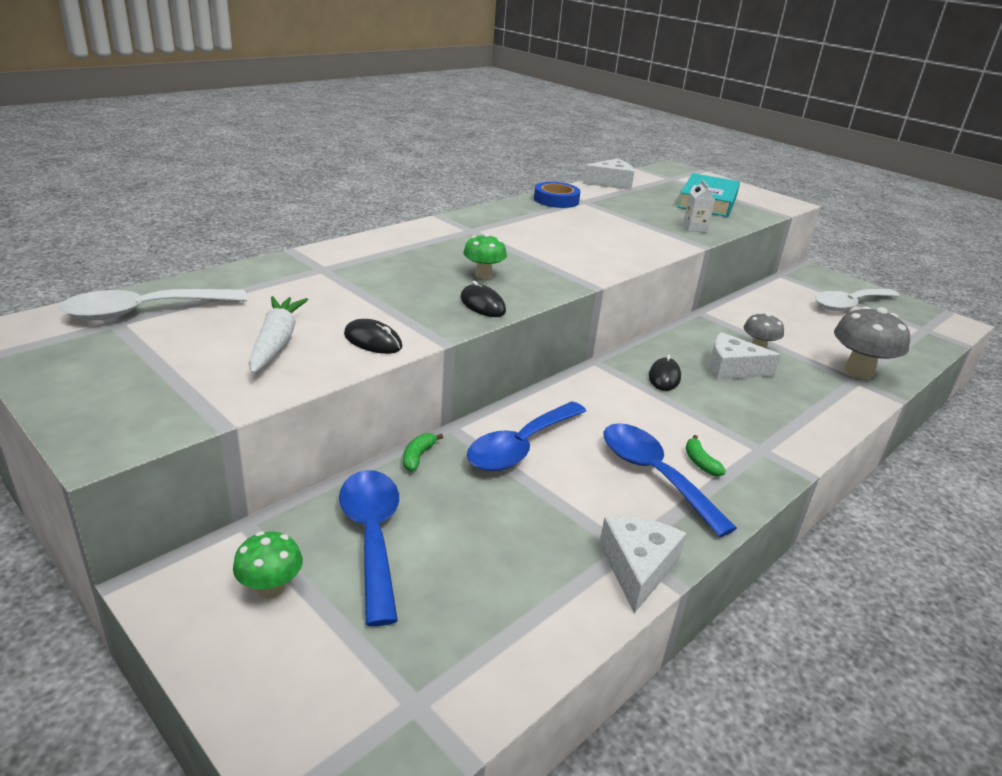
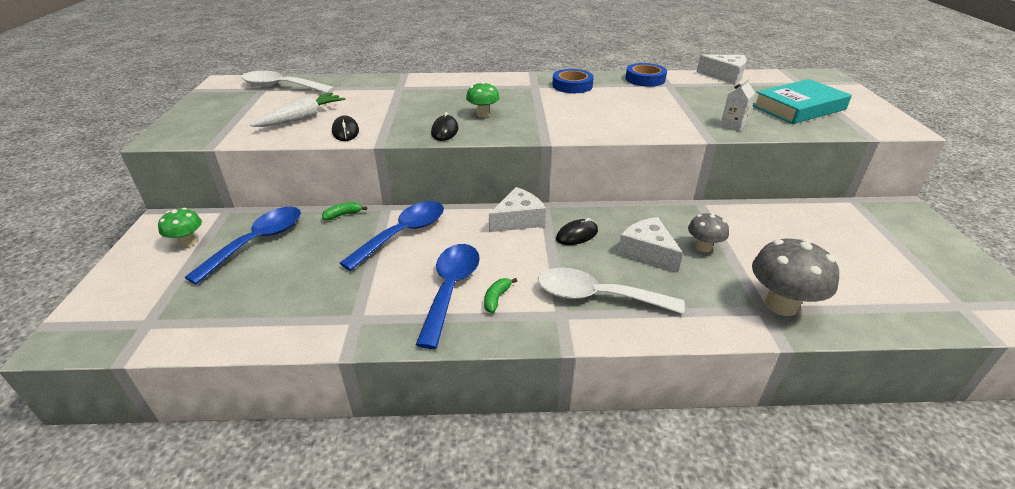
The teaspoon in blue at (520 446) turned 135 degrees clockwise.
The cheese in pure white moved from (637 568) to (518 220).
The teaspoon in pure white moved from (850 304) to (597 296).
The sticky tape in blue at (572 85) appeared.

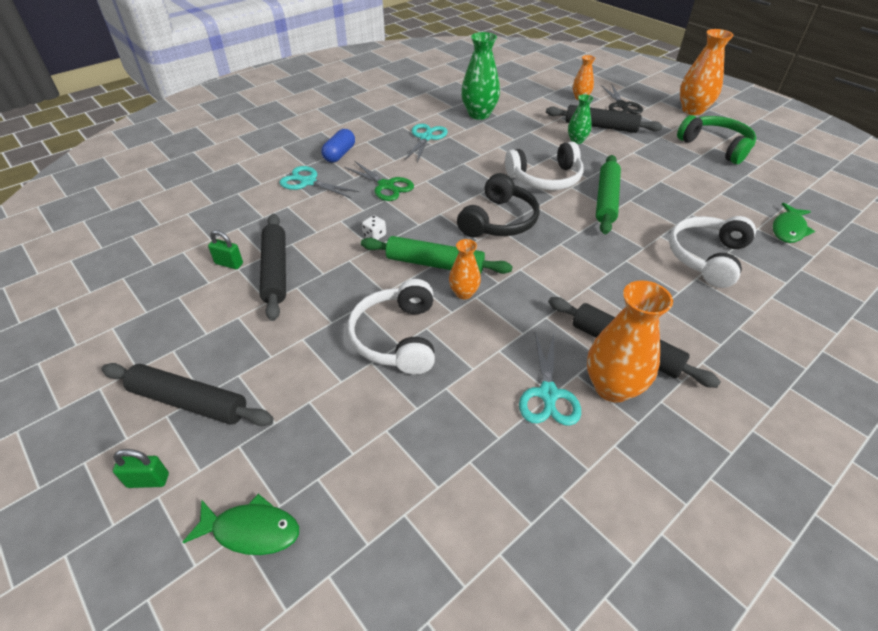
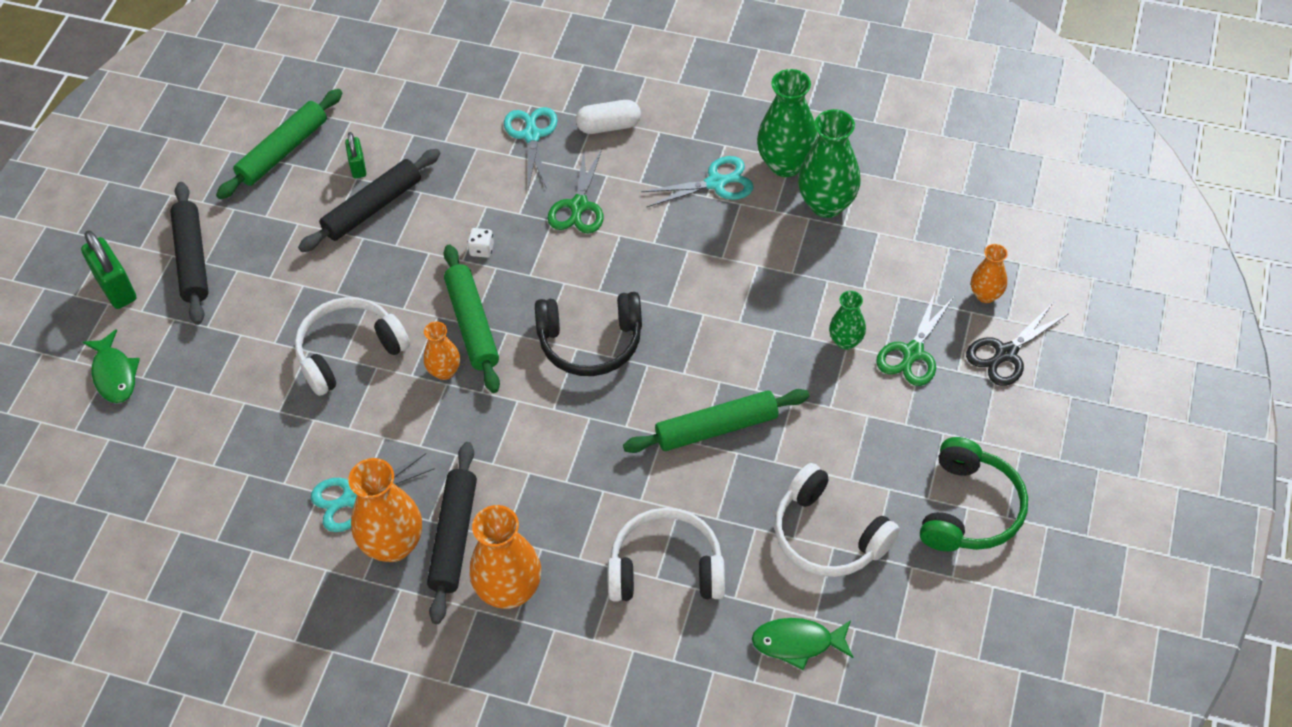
The padlock in leaf-green at (148 480) changed to 1.70 times the size.
The capsule in blue at (339 154) became the capsule in pure white at (609 126).
The headphones in pure white moved from (545 178) to (828 535).
The pastry roller in jet-black at (601 126) was replaced by the scissors in leaf-green at (913 353).
The vase in bright orange moved from (692 110) to (509 590).
The pastry roller in leaf-green at (283 151) appeared.
The vase in leaf-green at (786 164) appeared.

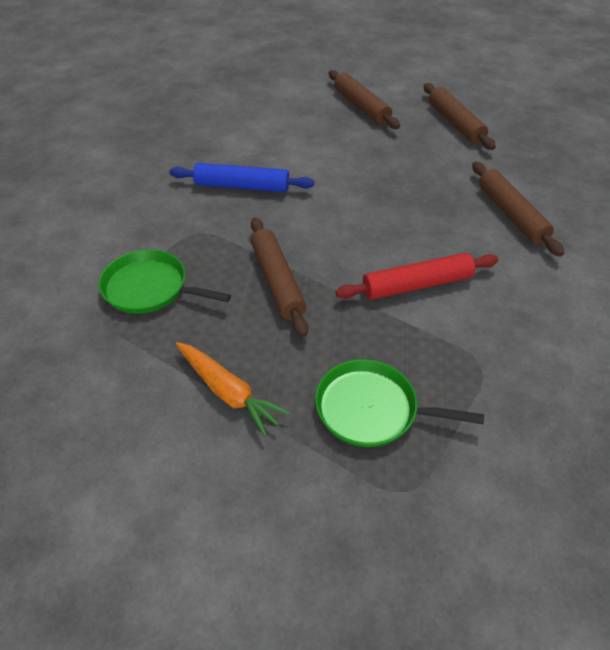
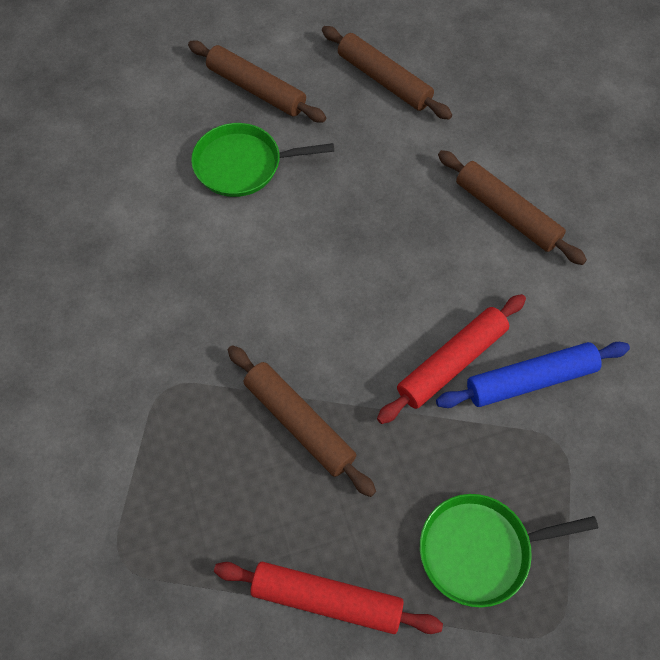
The pan in leaf-green moved from (150 288) to (243 165).
The pastry roller in blue moved from (242 186) to (530 380).
The carrot in bright orange at (228 392) was replaced by the pastry roller in scarlet at (326 599).

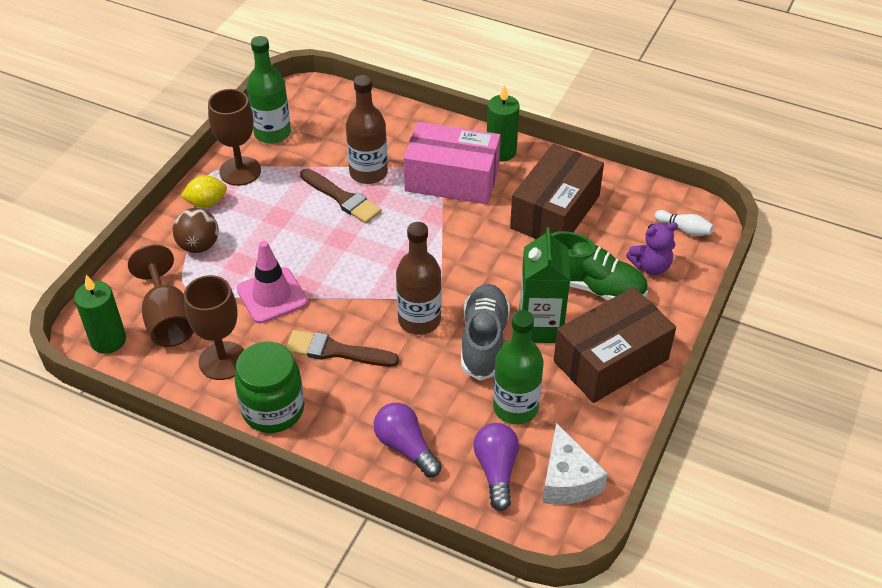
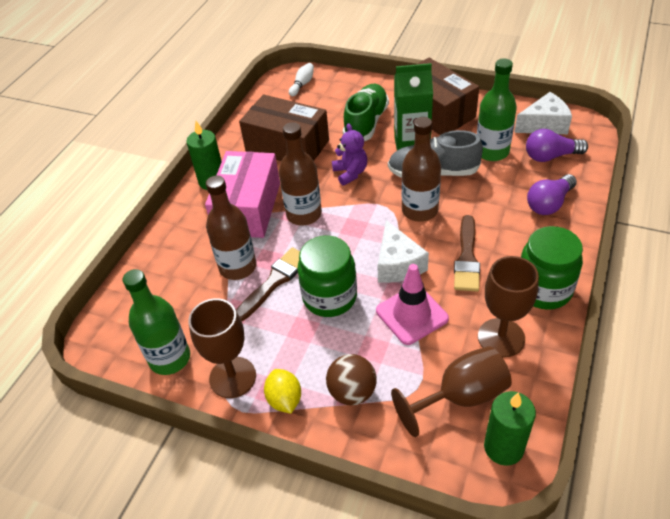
The teddy in royal purple moved from (651 266) to (350 173).
The drink bottle in brown at (304 214) appeared.
The jar in leaf-green at (329 297) appeared.
The cheese in pure white at (397 264) appeared.

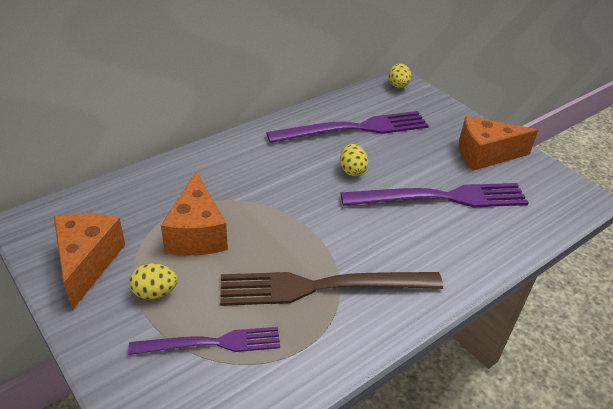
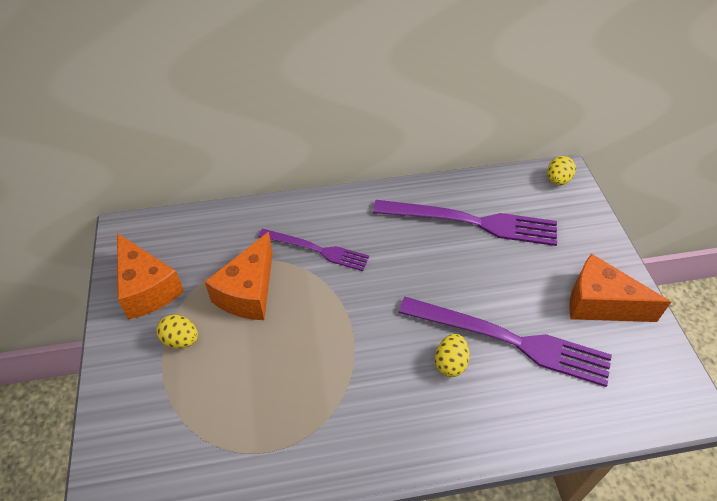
The cheese in bright orange at (87 263) turned 120 degrees clockwise.
The fork in royal purple moved from (212 343) to (317 250).
The fork in brown at (322 287) disappeared.
The toy egg in golden moved from (352 170) to (450 363).

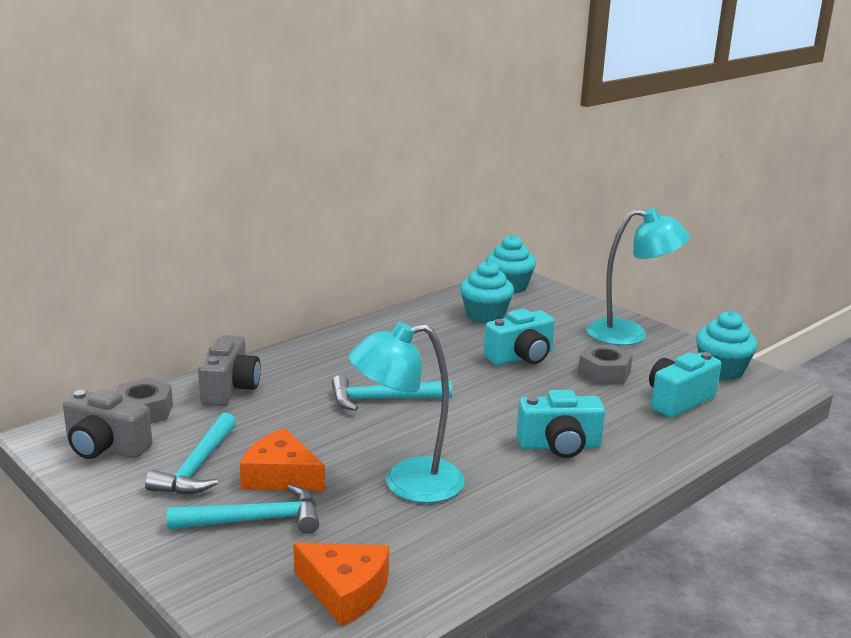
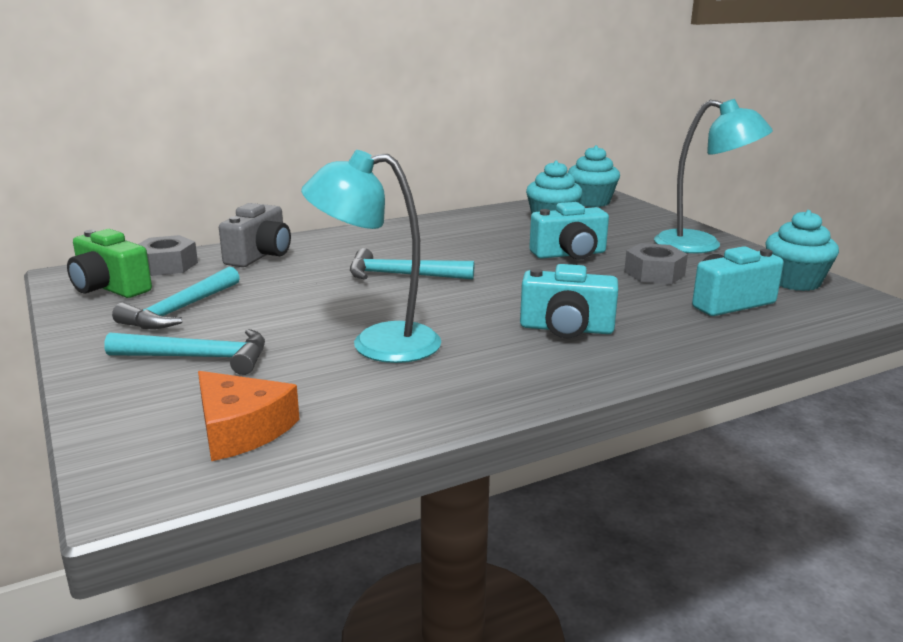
The compact camera in ash-grey at (105 447) became the compact camera in leaf-green at (110 288).
The cheese in bright orange at (280 476) disappeared.

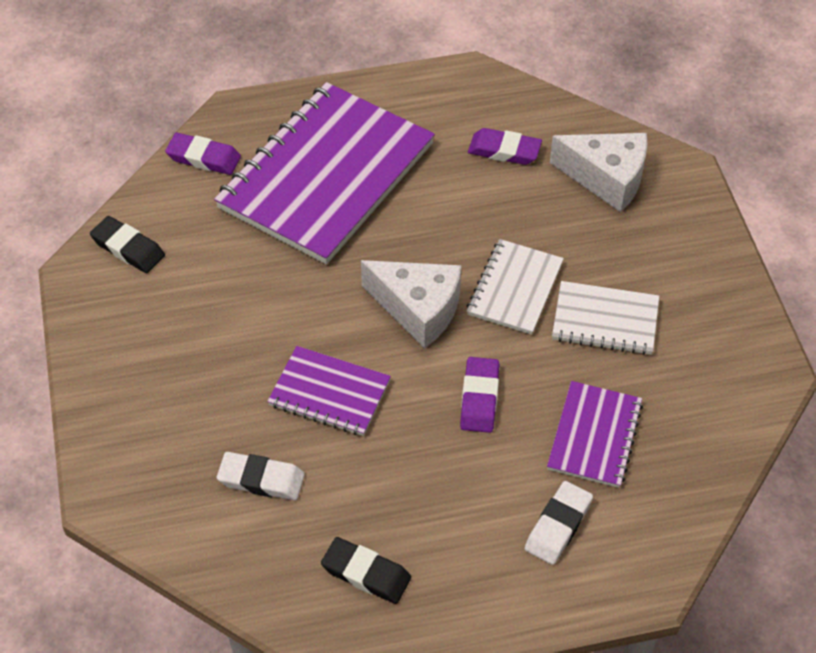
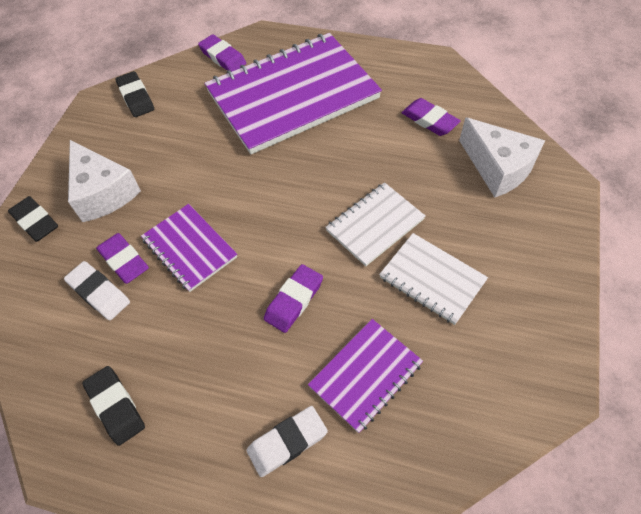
The cheese in pure white moved from (418 309) to (103 192).
The pencil eraser in jet-black at (35 221) appeared.
The pencil eraser in royal purple at (124 260) appeared.

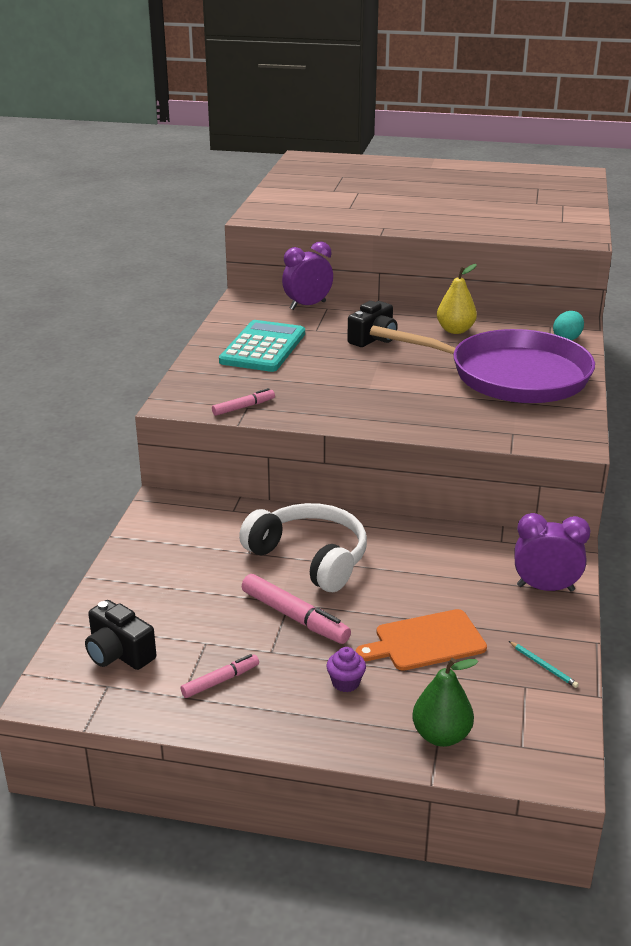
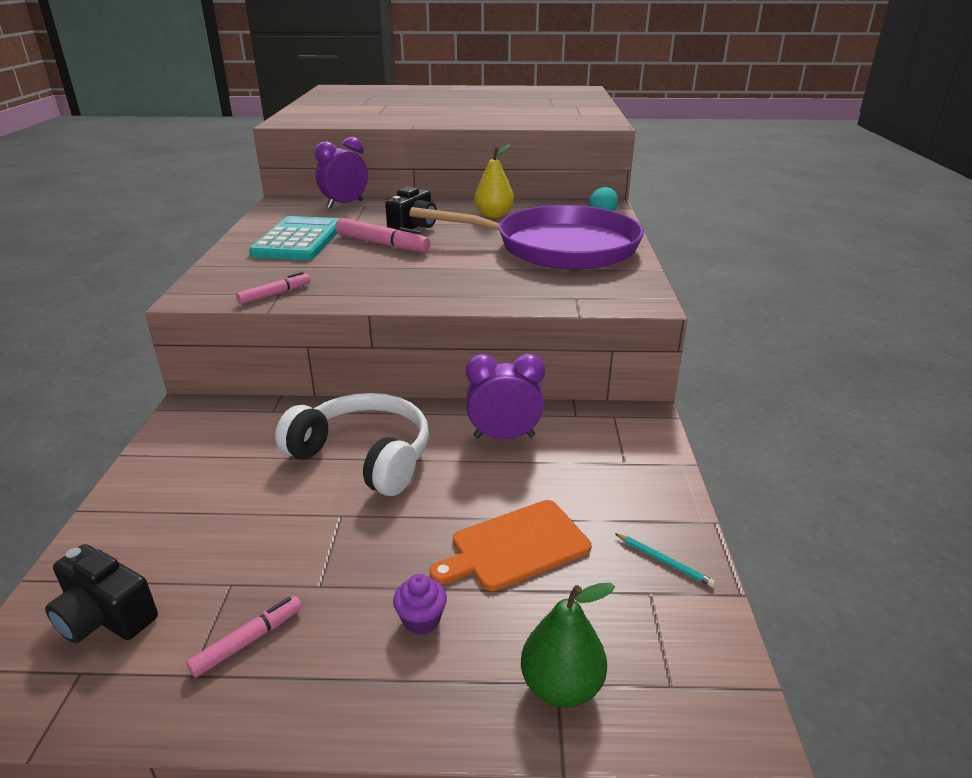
The felt pen in pink moved from (295 617) to (382 244).
The bedside clock in royal purple moved from (545 588) to (504 437).

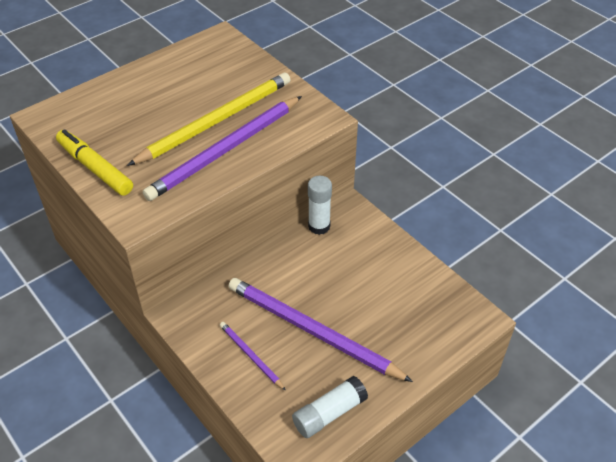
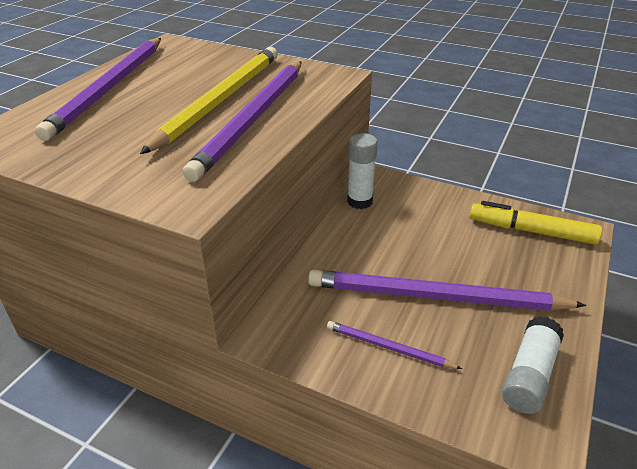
The felt pen in golden moved from (95 168) to (531 231).
The wooden pencil in royal purple at (109 88) appeared.

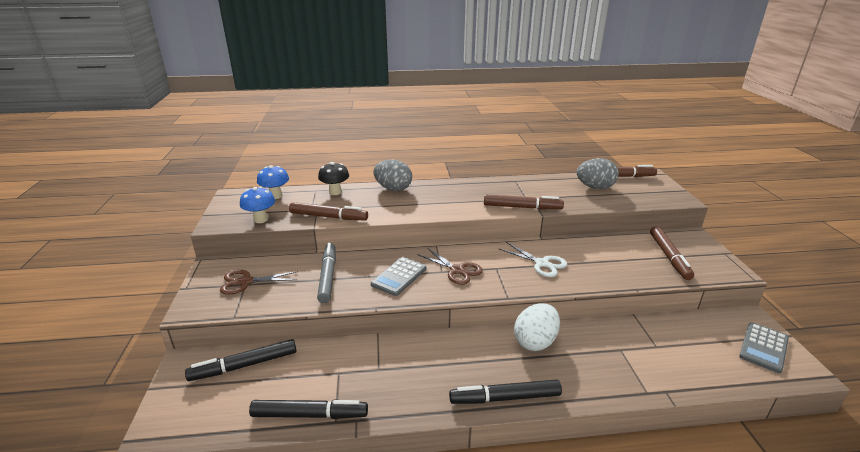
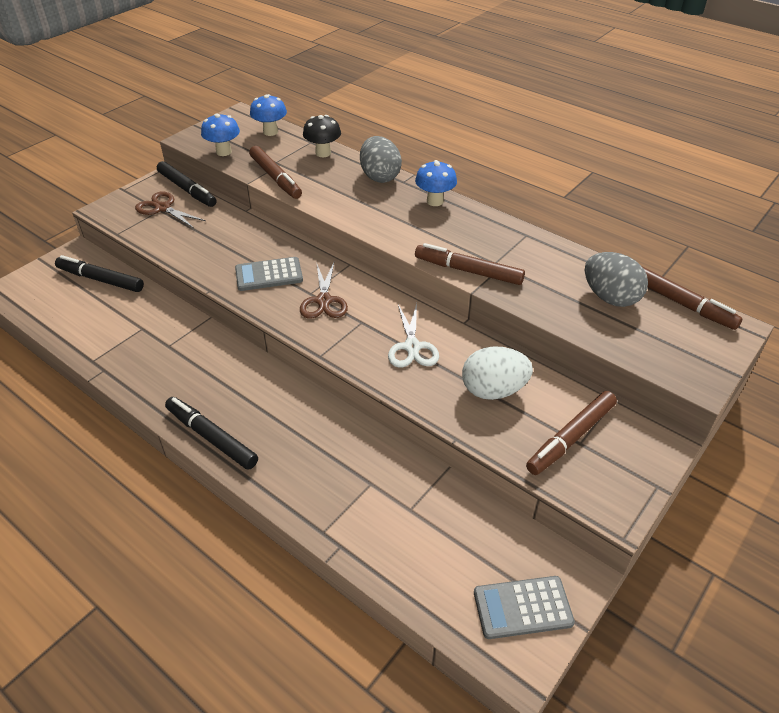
The felt pen in jet-black moved from (310 415) to (187 190).
The felt pen in ash-grey at (328 276) disappeared.
The felt pen in brown at (522 207) turned 150 degrees clockwise.
The toy egg in pure white moved from (535 341) to (493 390).
The mushroom in blue at (435 201) appeared.

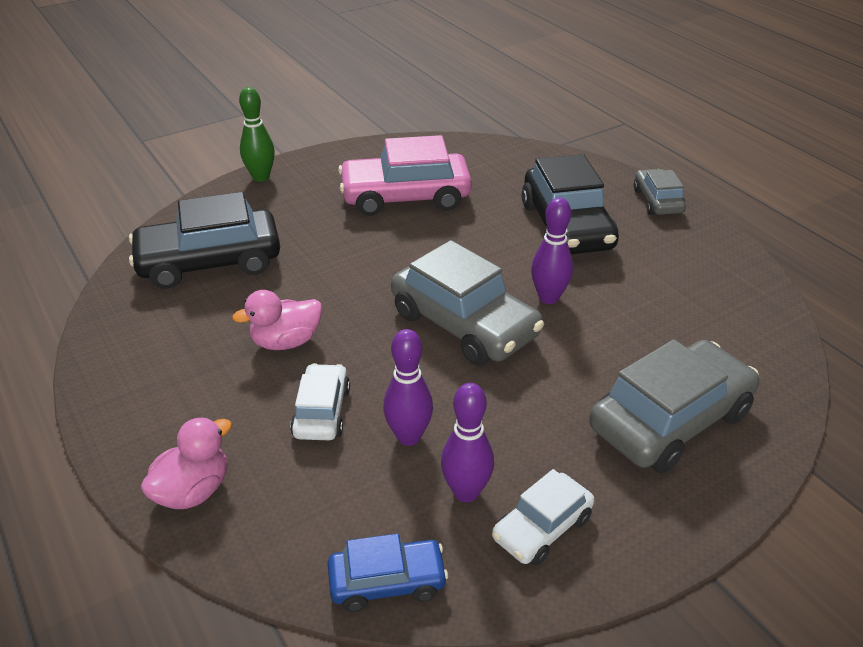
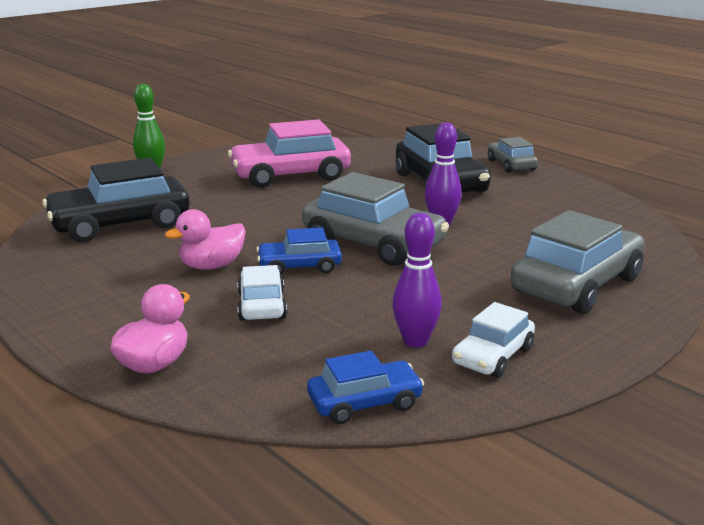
The bowling pin in royal purple at (408 436) disappeared.
The automobile in blue at (299 266) appeared.

